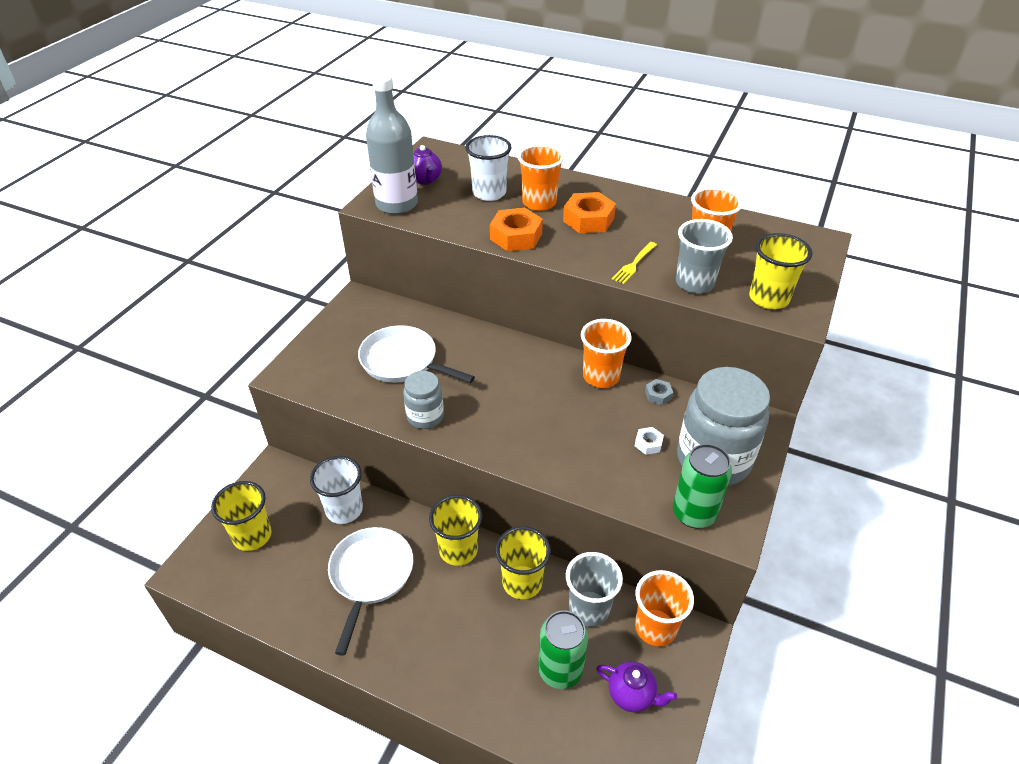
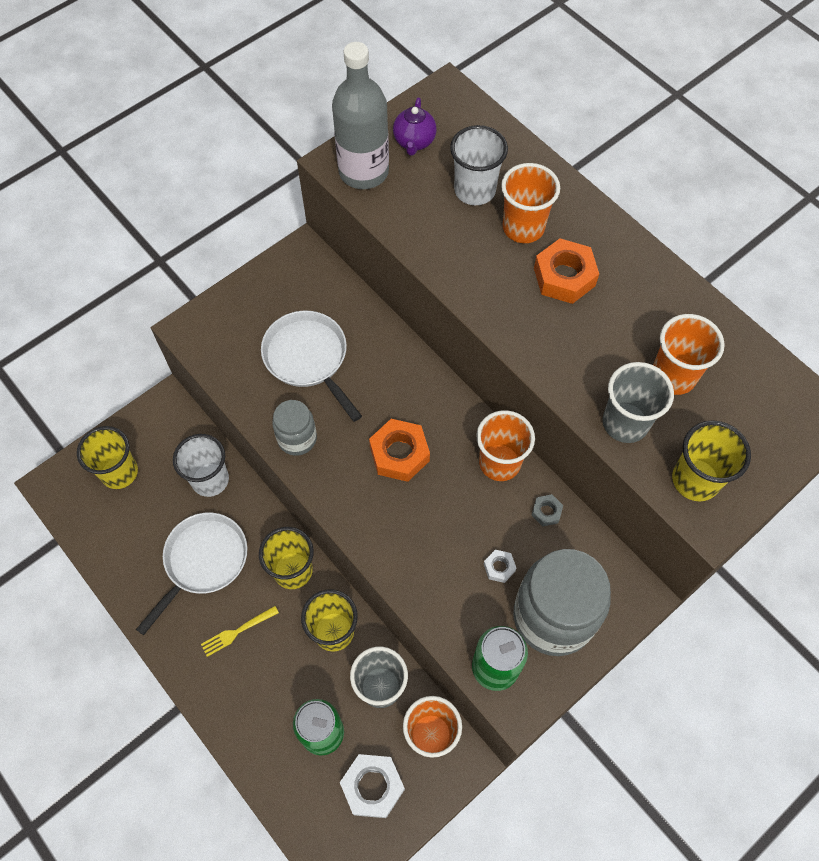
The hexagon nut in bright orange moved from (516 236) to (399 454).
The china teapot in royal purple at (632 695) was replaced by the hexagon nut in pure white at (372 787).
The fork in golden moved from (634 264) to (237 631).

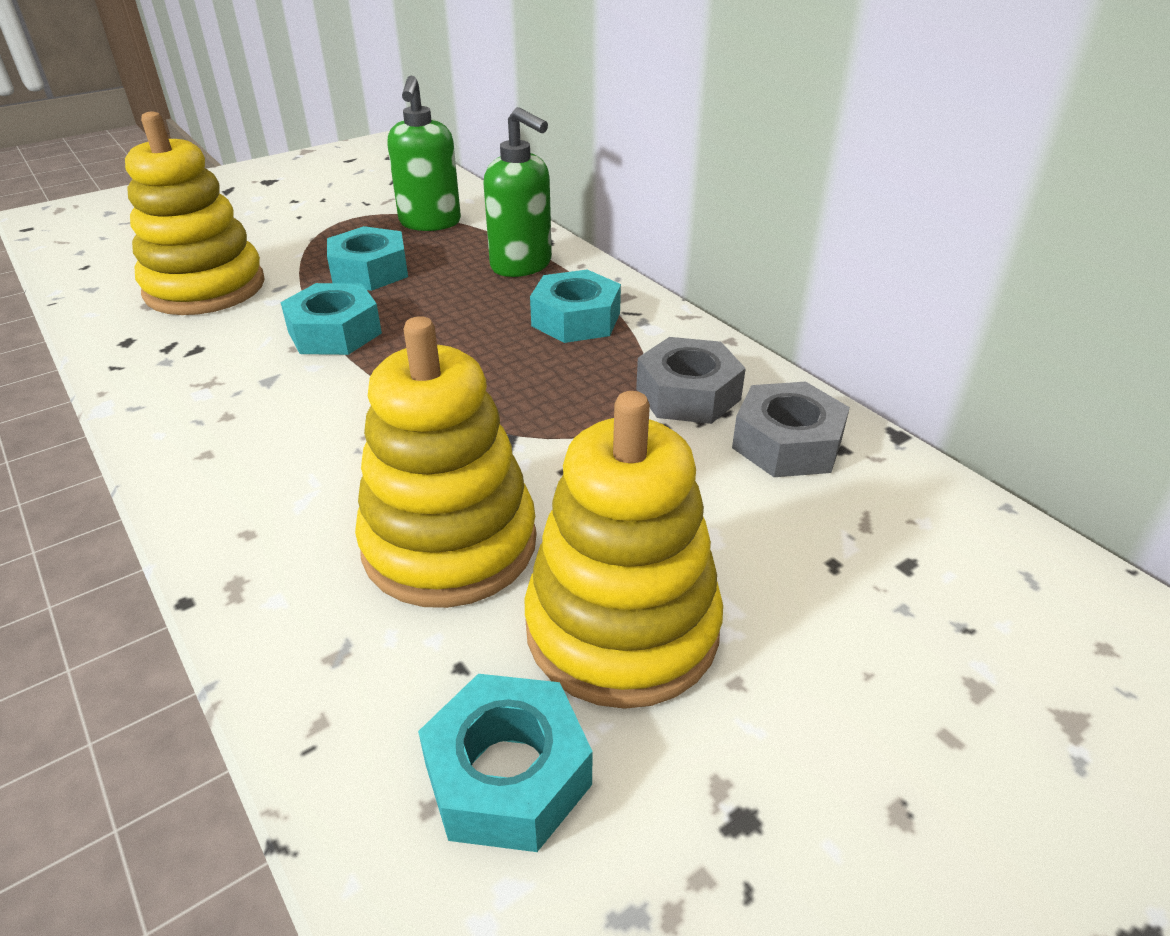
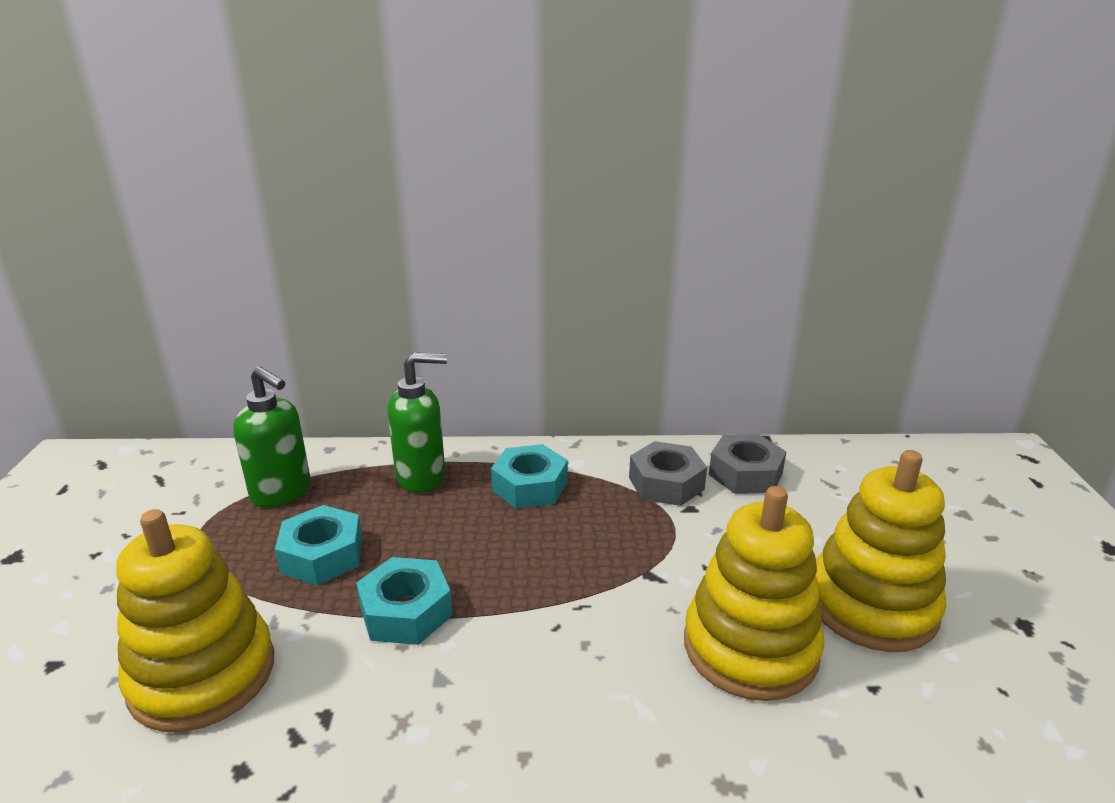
The hexagon nut in turquoise at (508 775) disappeared.

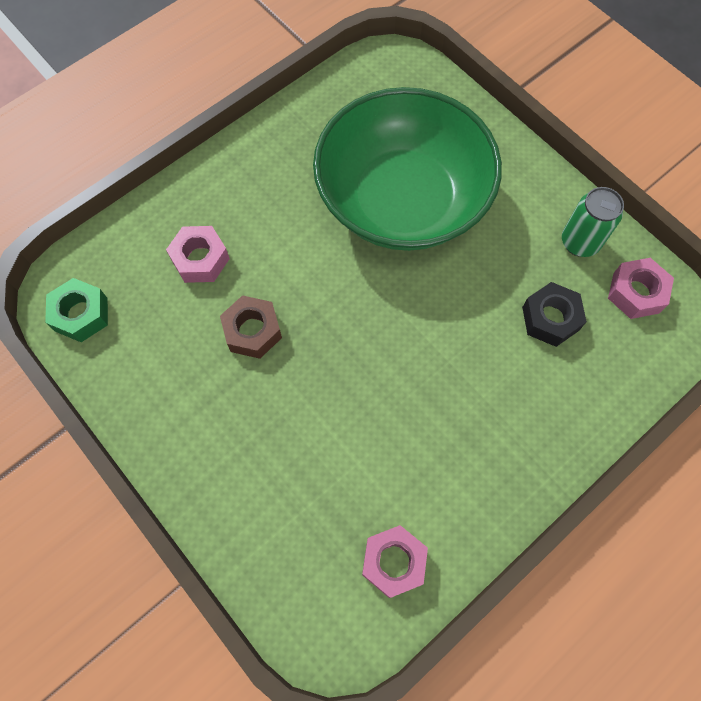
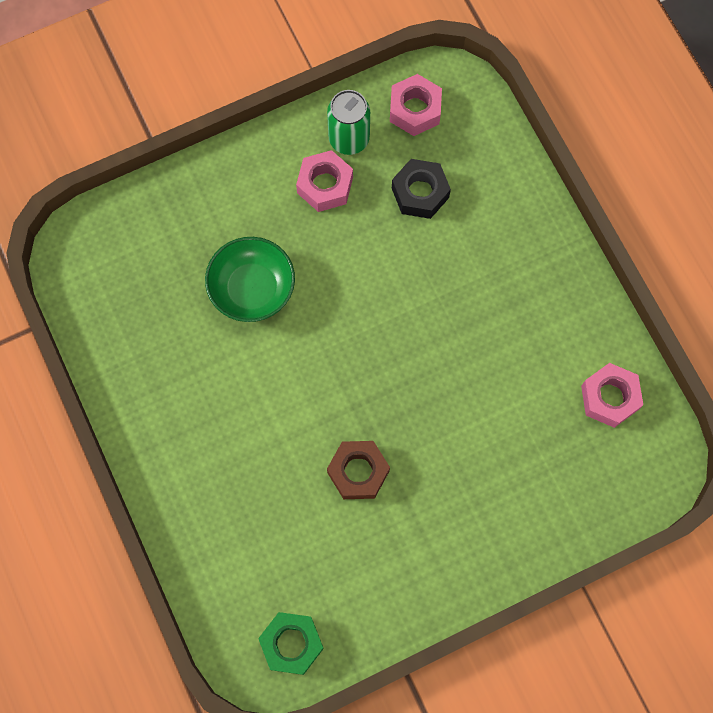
The hexagon nut in pink moved from (200 259) to (325 185).
The bowl in leaf-green at (402 200) changed to 0.48 times the size.

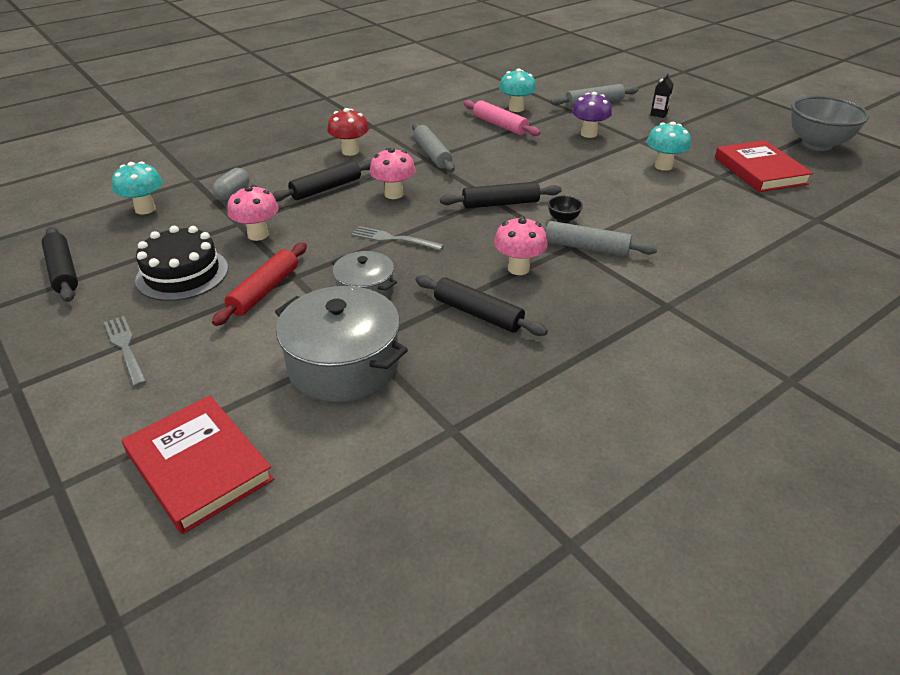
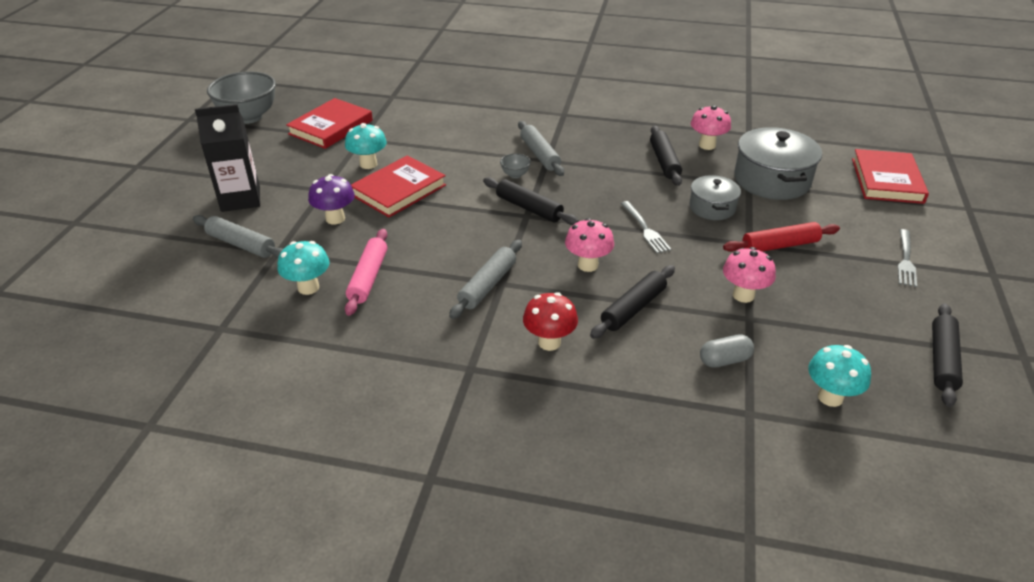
The layer cake in jet-black at (182 274) disappeared.
The pastry roller in jet-black at (326 188) turned 60 degrees counterclockwise.
The mushroom in pink moved from (518 268) to (707 145).
The bowl in jet-black at (563 219) became the bowl in ash-grey at (515 175).
The milk carton in jet-black at (658 114) changed to 2.24 times the size.
The hardback in scarlet at (399 190) appeared.

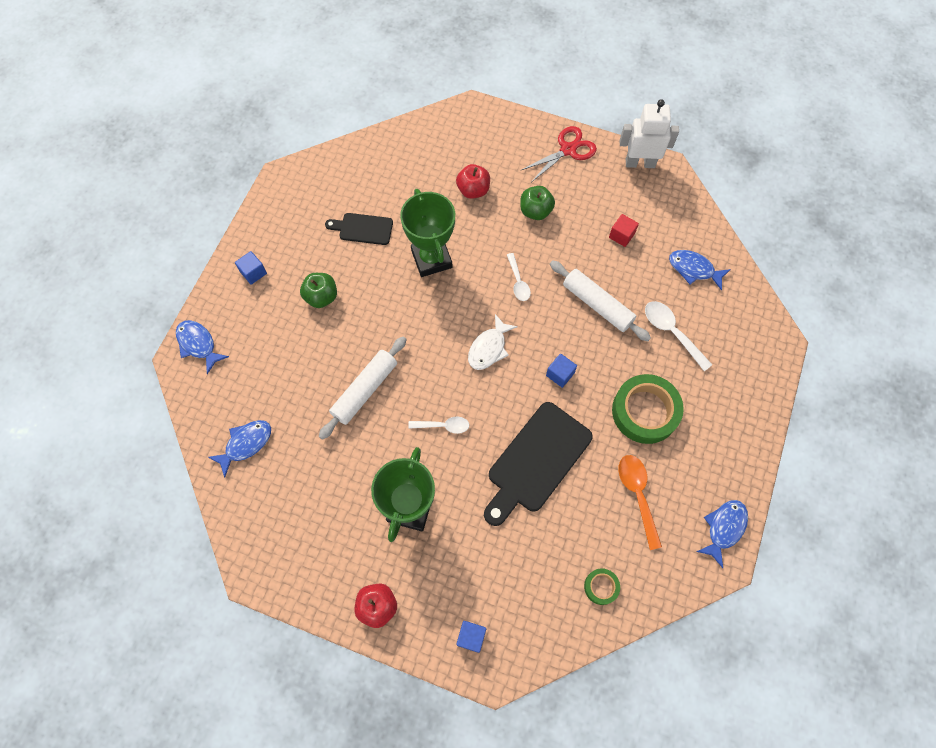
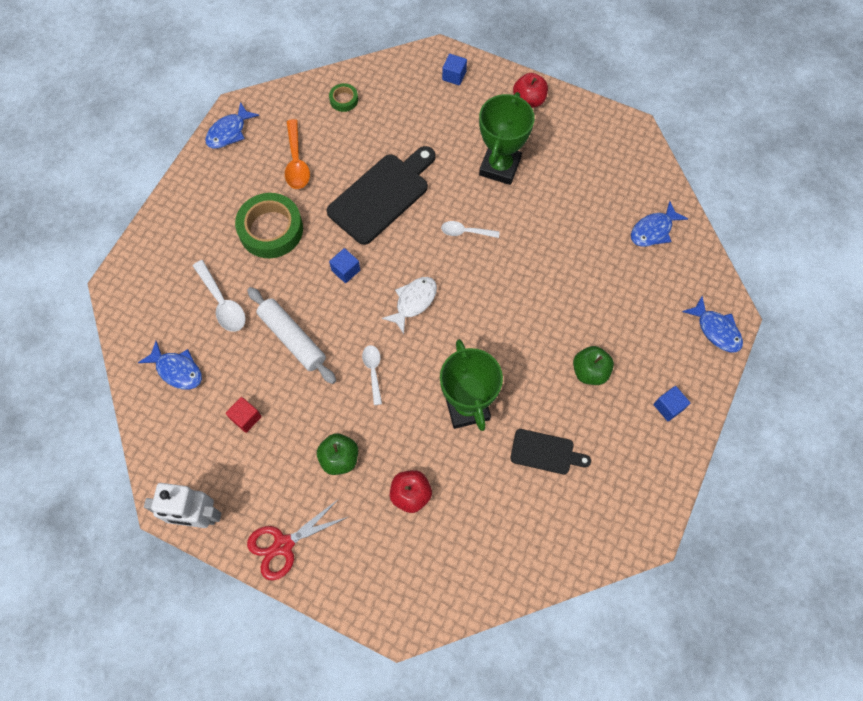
The pastry roller in pure white at (365 390) disappeared.

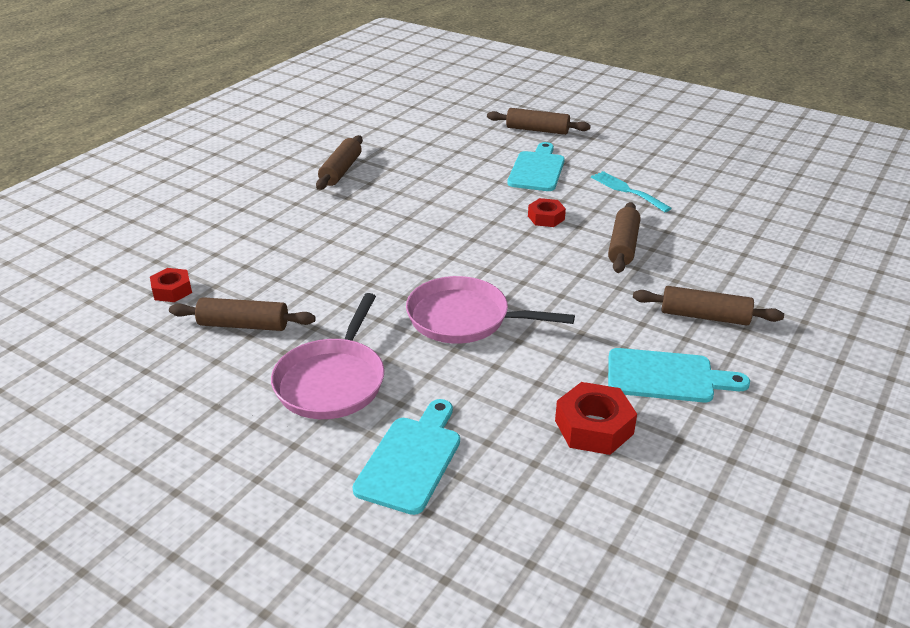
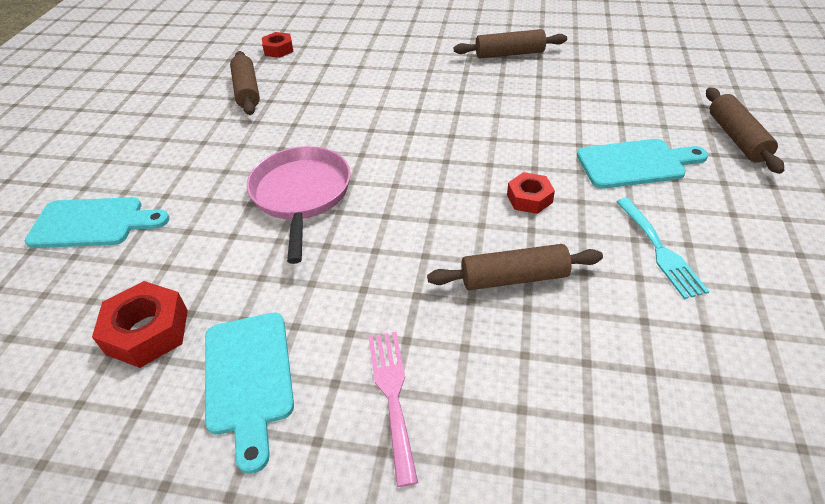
The pan in pink at (332 381) disappeared.
The fork in turquoise at (627 190) turned 135 degrees clockwise.
The pastry roller in brown at (704 316) was replaced by the fork in pink at (392 395).

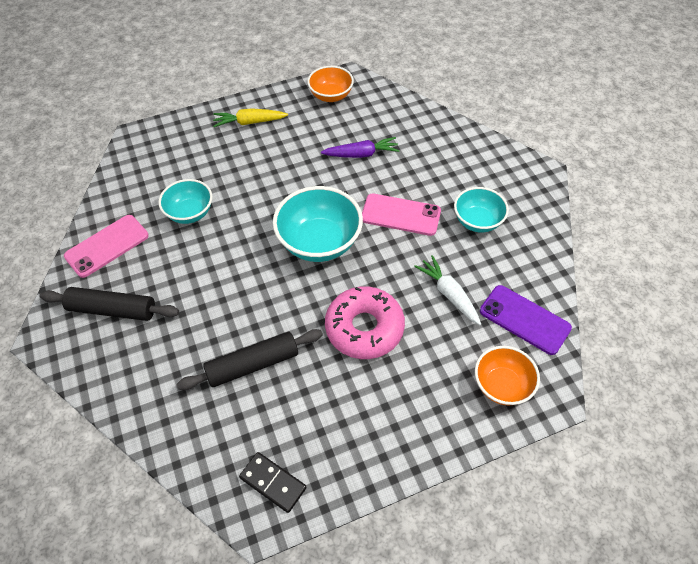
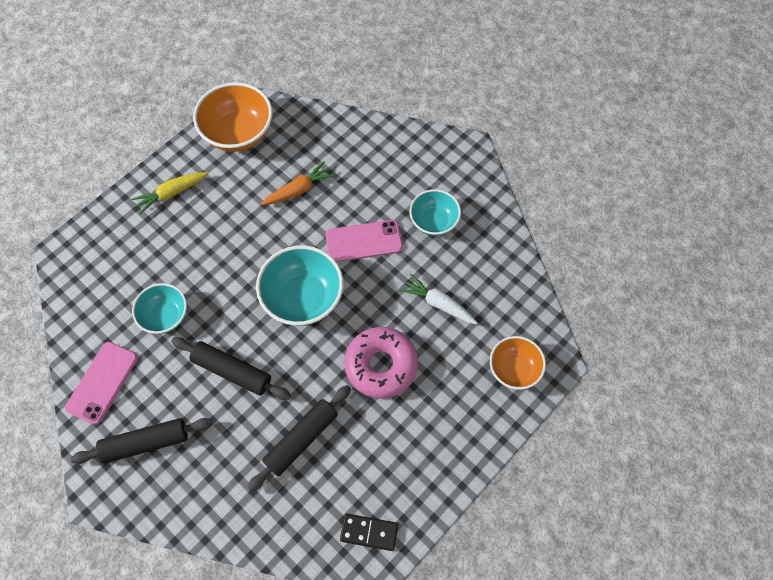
The bowl in bright orange at (331 96) changed to 1.60 times the size.
The carrot in royal purple at (361 154) became the carrot in bright orange at (299 189).
The mobile phone in royal purple at (524 319) disappeared.
The pastry roller in jet-black at (232 371) appeared.

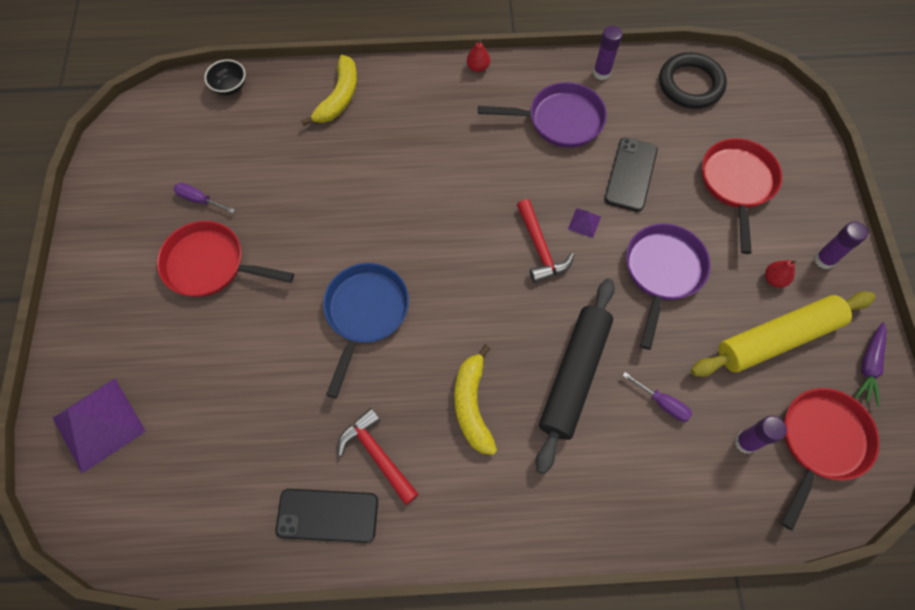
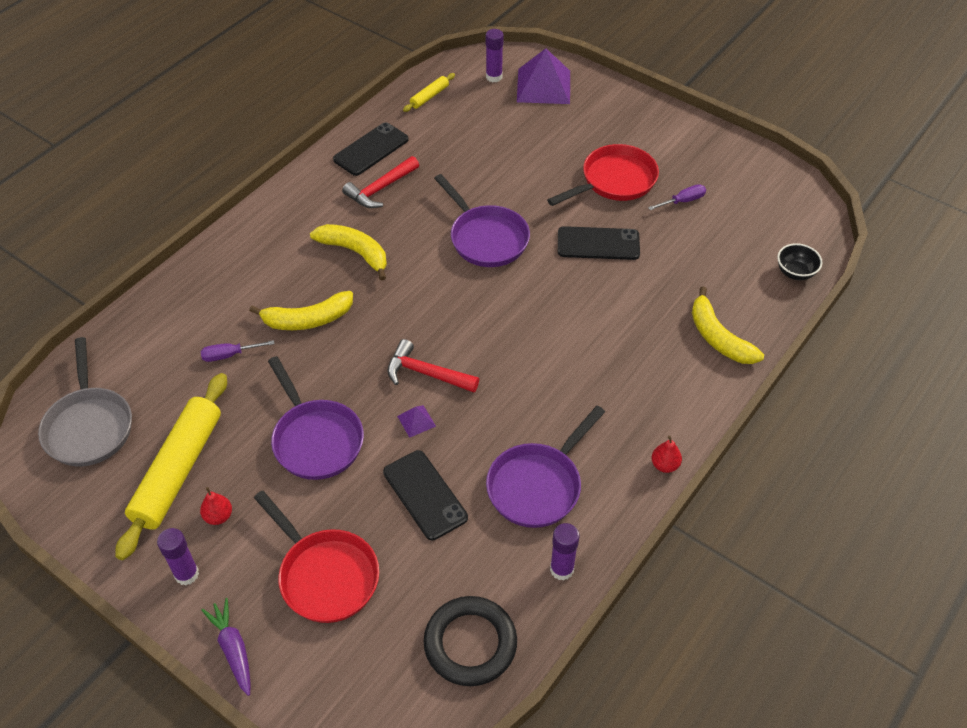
The pan in blue at (365 313) became the pan in royal purple at (486 238).
The hammer in scarlet at (377 454) turned 135 degrees clockwise.
The pastry roller in jet-black at (574 376) was replaced by the banana in golden at (308 320).
The glue stick in royal purple moved from (745 442) to (494 77).
The pan in scarlet at (821 442) became the pan in ash-grey at (89 426).
The carrot in royal purple moved from (868 366) to (233 649).
The pastry roller in golden at (429 97) appeared.
The mobile phone in jet-black at (598 244) appeared.

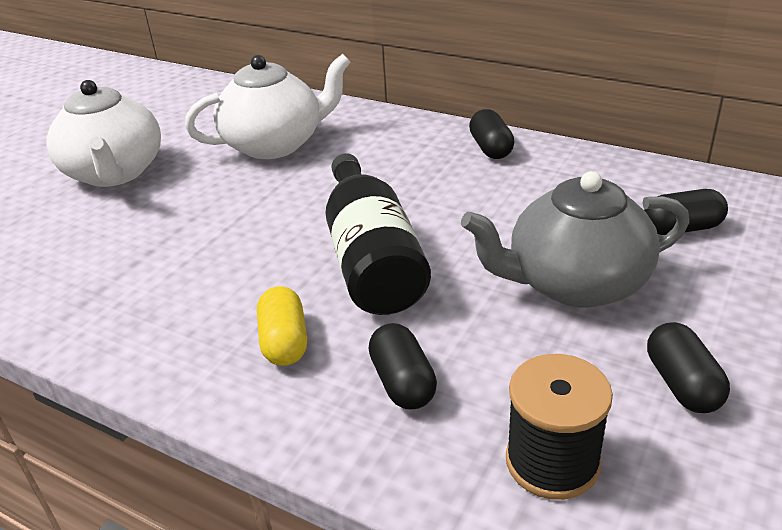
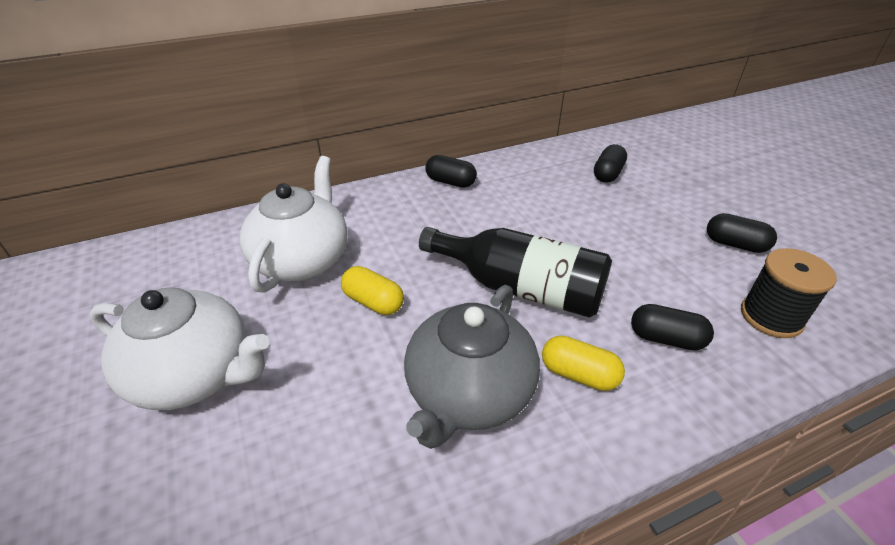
The china teapot in ash-grey moved from (575 283) to (468 393).
The capsule in golden at (373 302) appeared.

